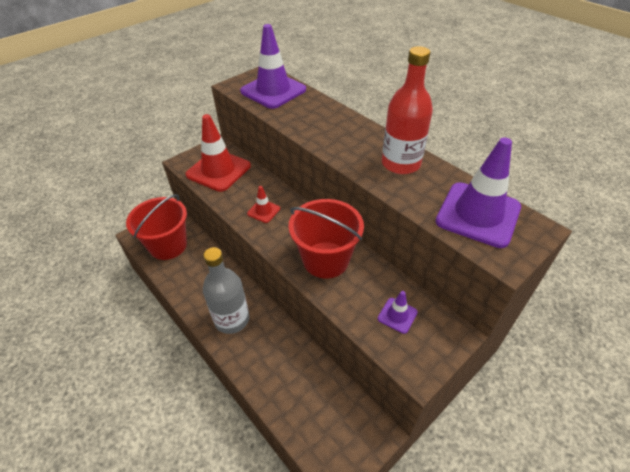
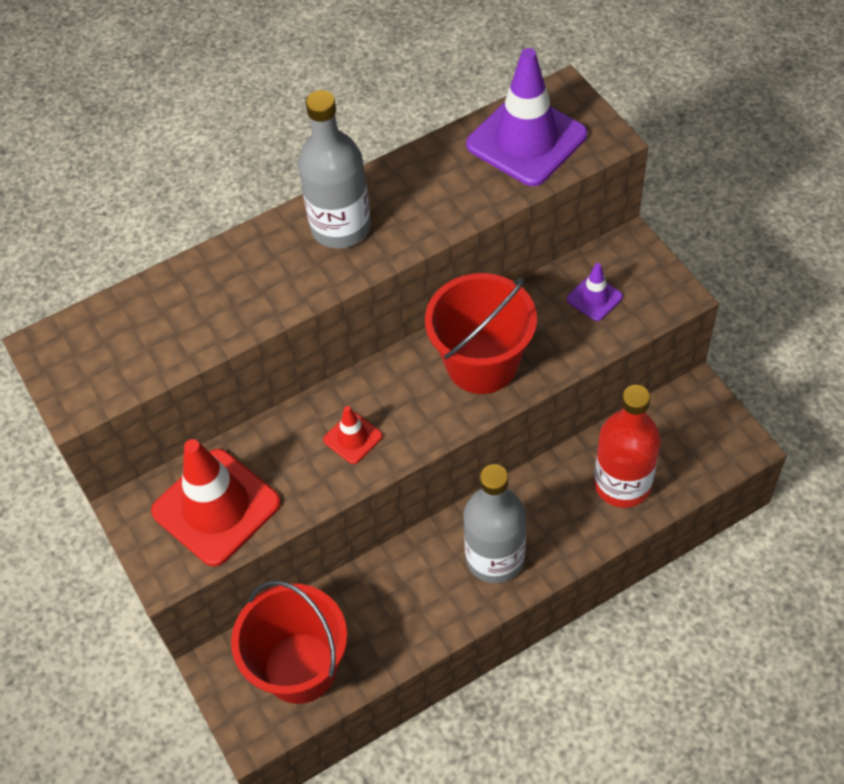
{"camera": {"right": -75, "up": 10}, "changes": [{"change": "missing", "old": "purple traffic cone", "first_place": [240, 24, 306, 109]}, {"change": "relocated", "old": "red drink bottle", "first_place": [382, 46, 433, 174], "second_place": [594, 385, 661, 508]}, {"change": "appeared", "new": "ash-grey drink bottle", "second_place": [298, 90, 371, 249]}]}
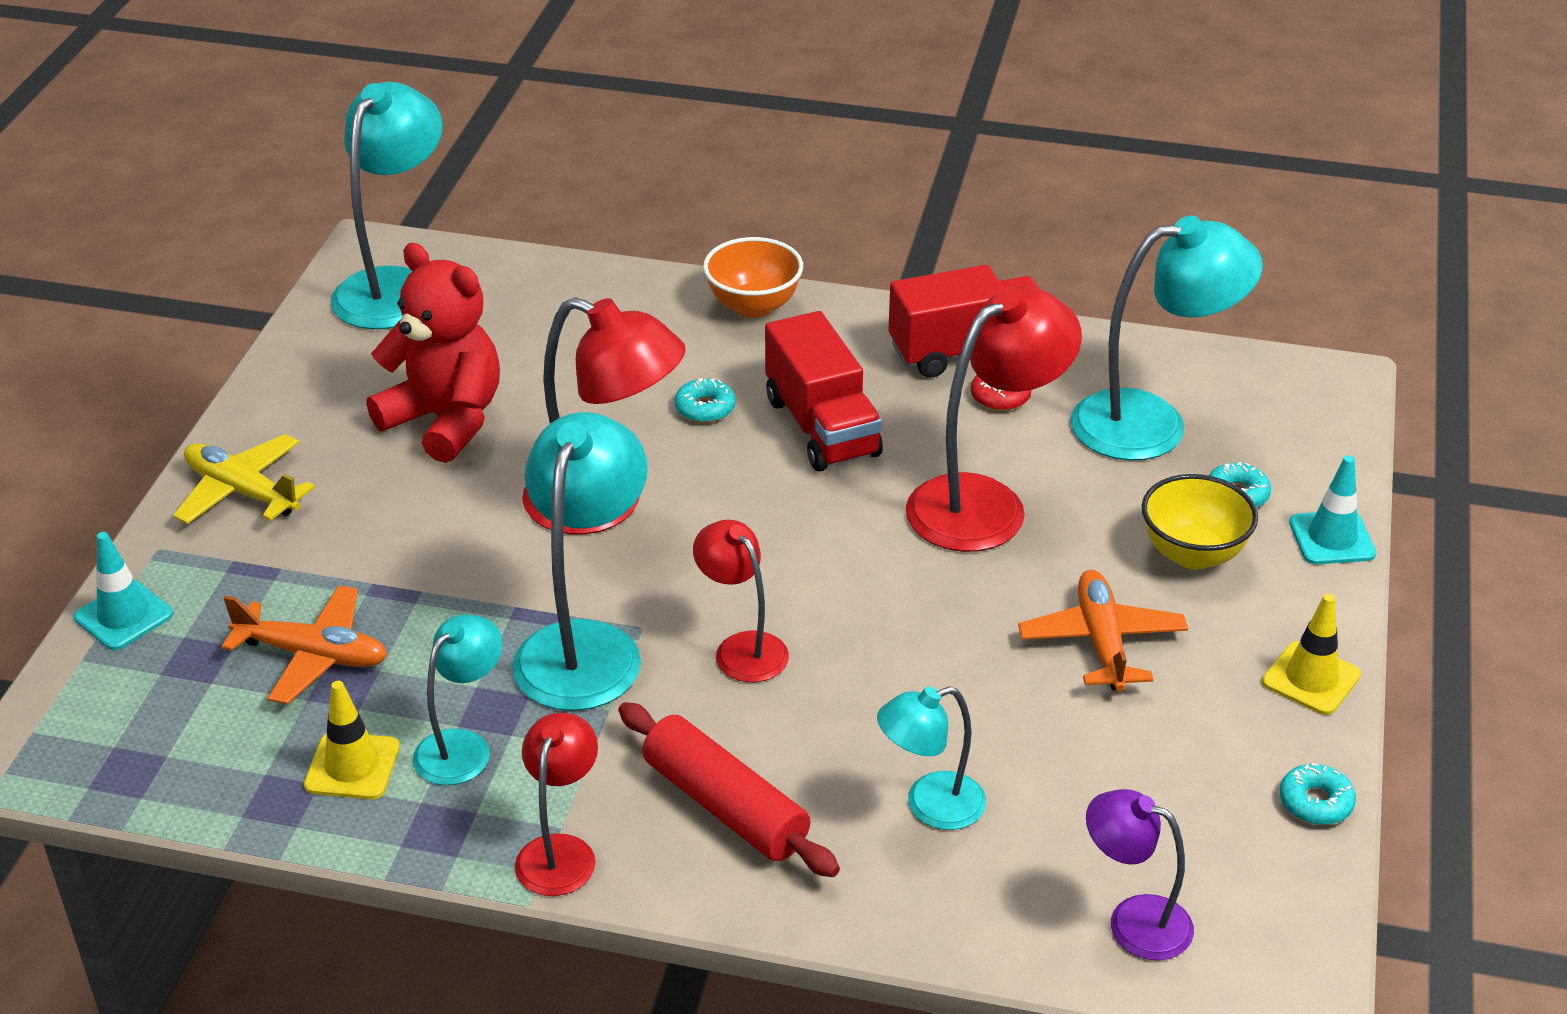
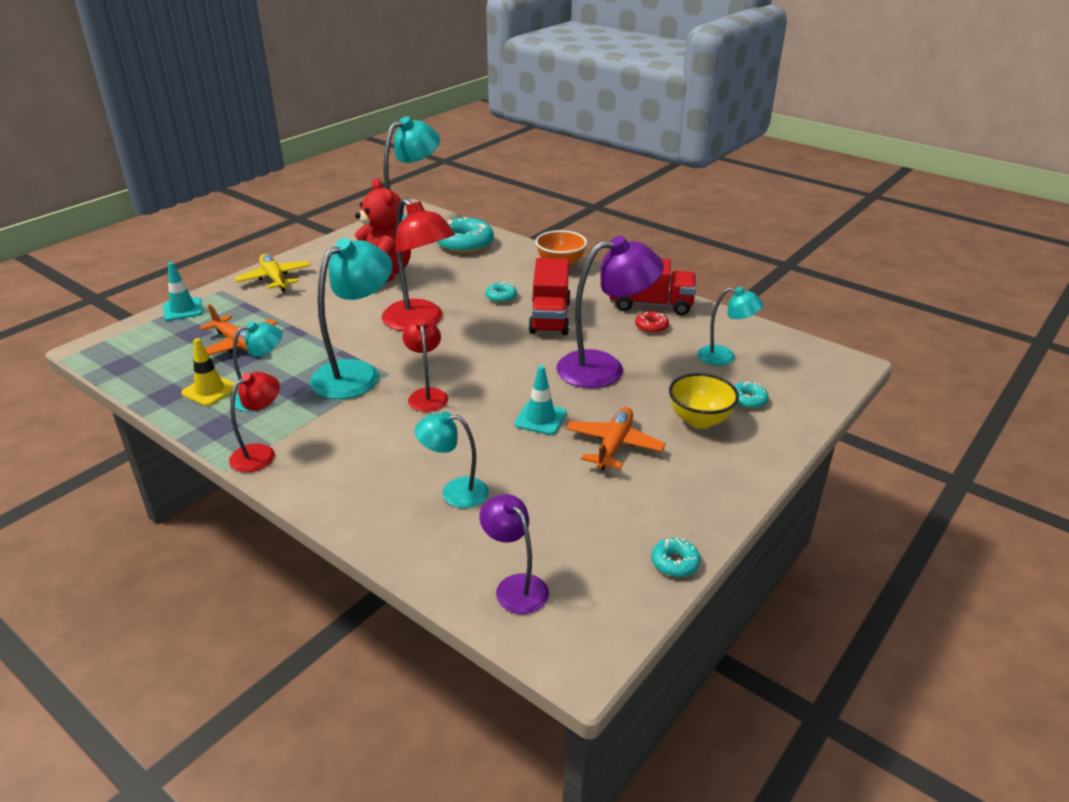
{"camera": {"right": 25, "up": -5}, "changes": [{"change": "missing", "old": "red rolling pin", "first_place": [619, 702, 840, 877]}, {"change": "colour", "old": "red reading lamp", "new": "purple reading lamp", "first_place": [906, 286, 1082, 552], "second_place": [556, 236, 664, 388]}, {"change": "size", "old": "teal reading lamp", "first_place": [1070, 216, 1263, 461], "second_place": [698, 287, 763, 366], "factor": 0.57}, {"change": "missing", "old": "golden traffic cone", "first_place": [1262, 594, 1361, 715]}, {"change": "relocated", "old": "teal traffic cone", "first_place": [1289, 455, 1376, 564], "second_place": [514, 365, 567, 435]}, {"change": "appeared", "new": "teal glazed donut", "second_place": [437, 217, 494, 254]}]}
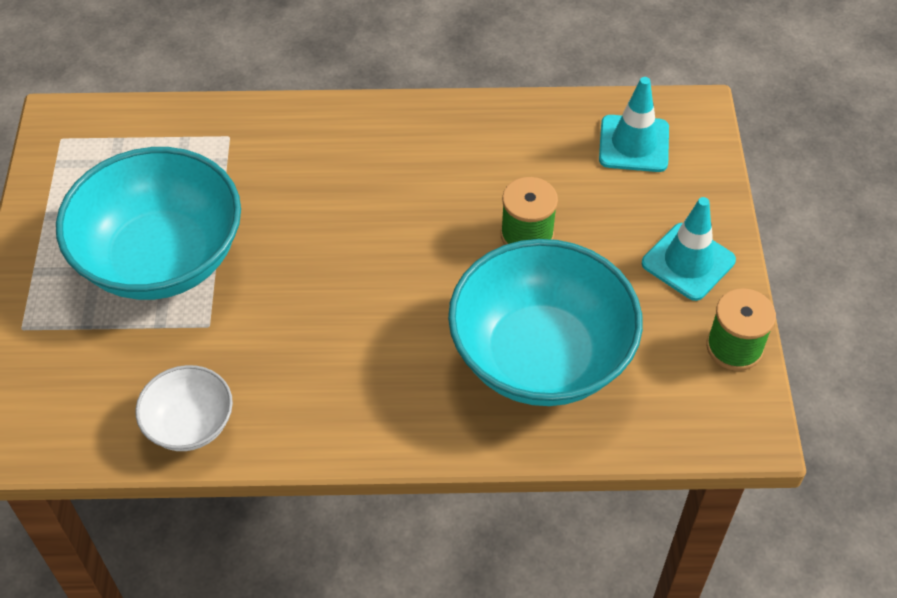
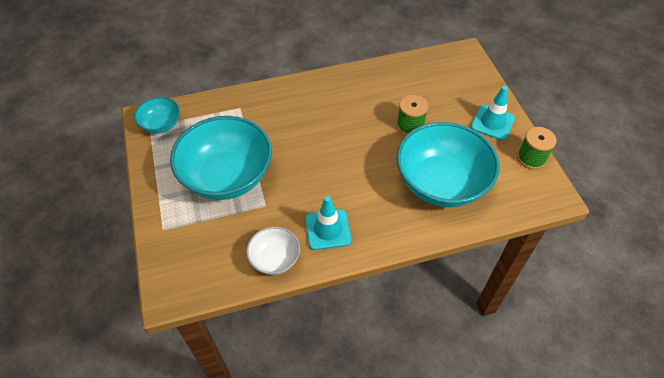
{"camera": {"right": -15, "up": 0}, "changes": [{"change": "relocated", "old": "teal traffic cone", "first_place": [599, 77, 669, 172], "second_place": [305, 196, 351, 250]}, {"change": "appeared", "new": "teal bowl", "second_place": [134, 97, 180, 134]}]}
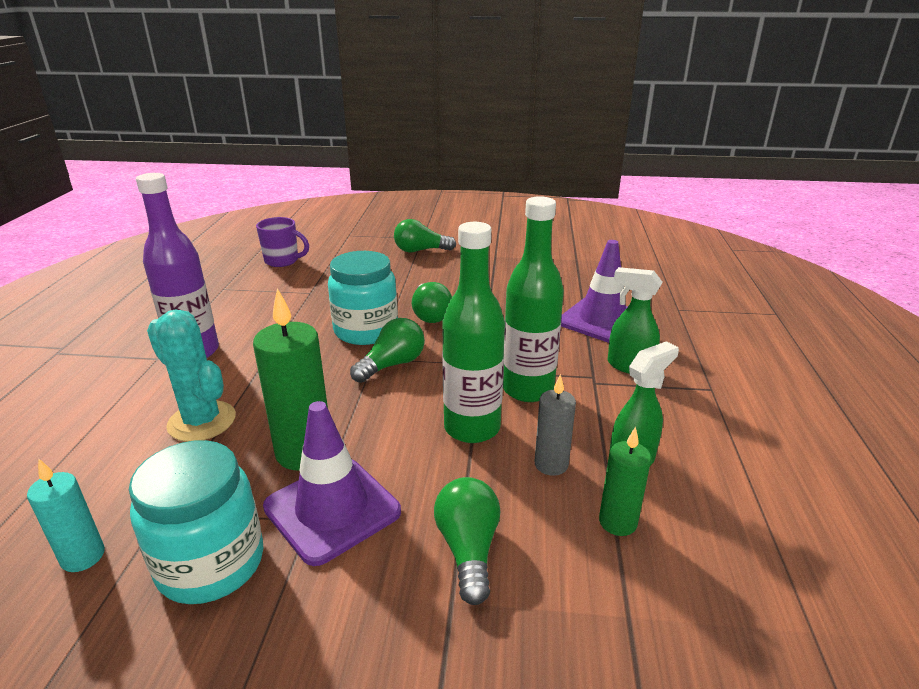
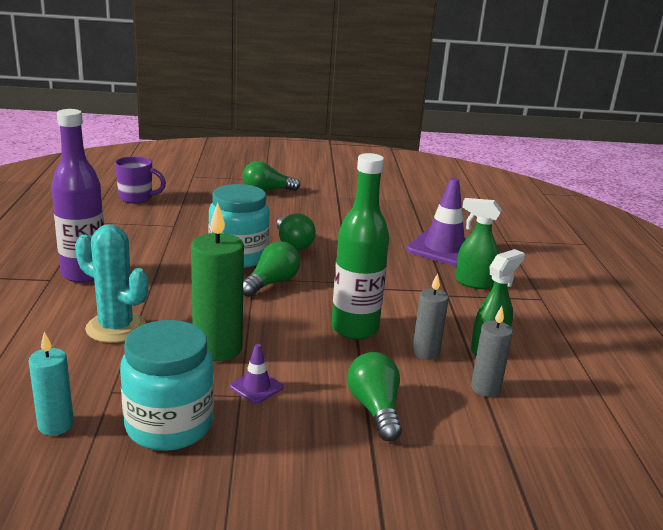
{"camera": {"right": -10, "up": -5}, "changes": [{"change": "size", "old": "purple traffic cone", "first_place": [263, 401, 401, 566], "second_place": [230, 344, 283, 404], "factor": 0.46}, {"change": "missing", "old": "leaf-green drink bottle", "first_place": [503, 196, 564, 402]}, {"change": "colour", "old": "leaf-green candle", "new": "ash-grey candle", "first_place": [599, 427, 651, 536], "second_place": [471, 306, 513, 397]}]}
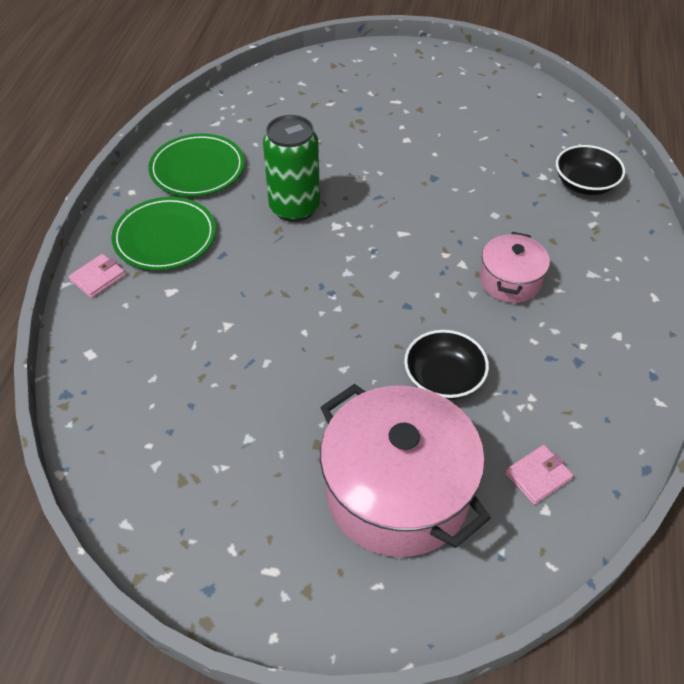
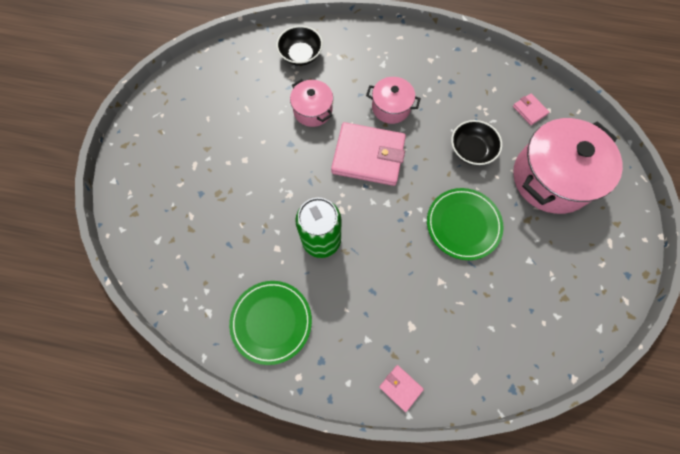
{"camera": {"right": -90, "up": 20}, "changes": [{"change": "relocated", "old": "leaf-green dinner plate", "first_place": [111, 197, 216, 270], "second_place": [427, 188, 504, 260]}, {"change": "appeared", "new": "pink pot", "second_place": [290, 79, 333, 127]}, {"change": "appeared", "new": "pink billfold", "second_place": [331, 122, 406, 186]}]}
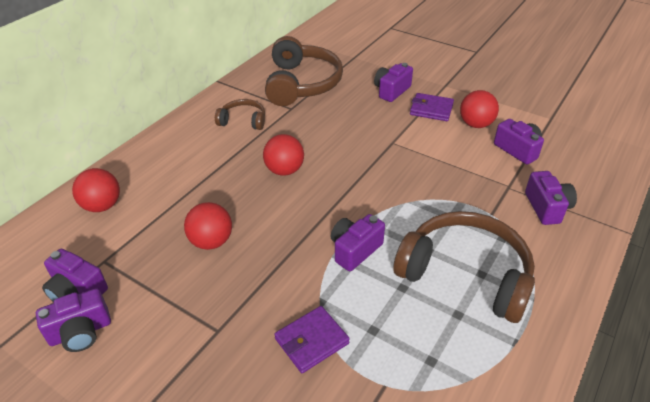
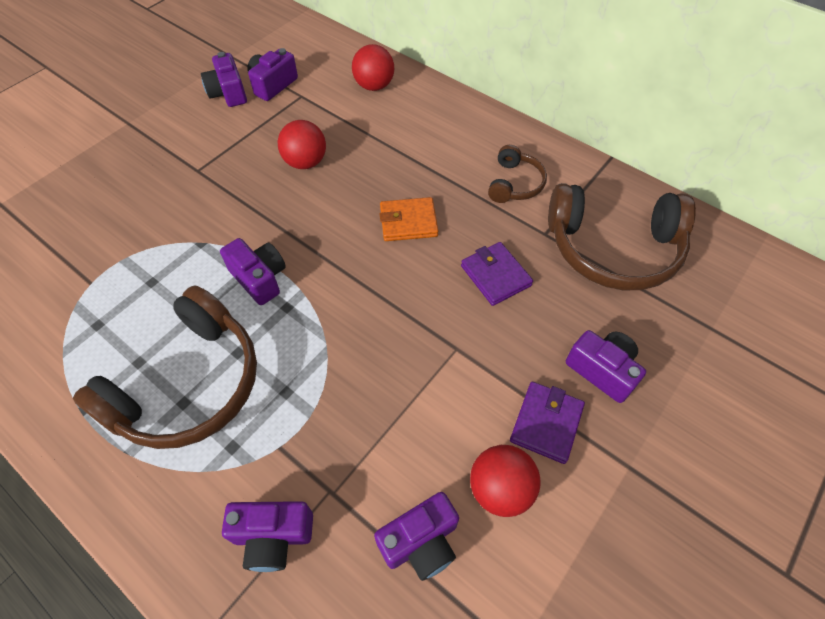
{"camera": {"right": 95, "up": 15}, "changes": [{"change": "exchanged", "old": "red ball", "new": "orange-coloured billfold", "first_place": [263, 134, 304, 176], "second_place": [380, 197, 438, 241]}, {"change": "relocated", "old": "purple billfold", "first_place": [274, 306, 350, 373], "second_place": [461, 242, 533, 306]}]}
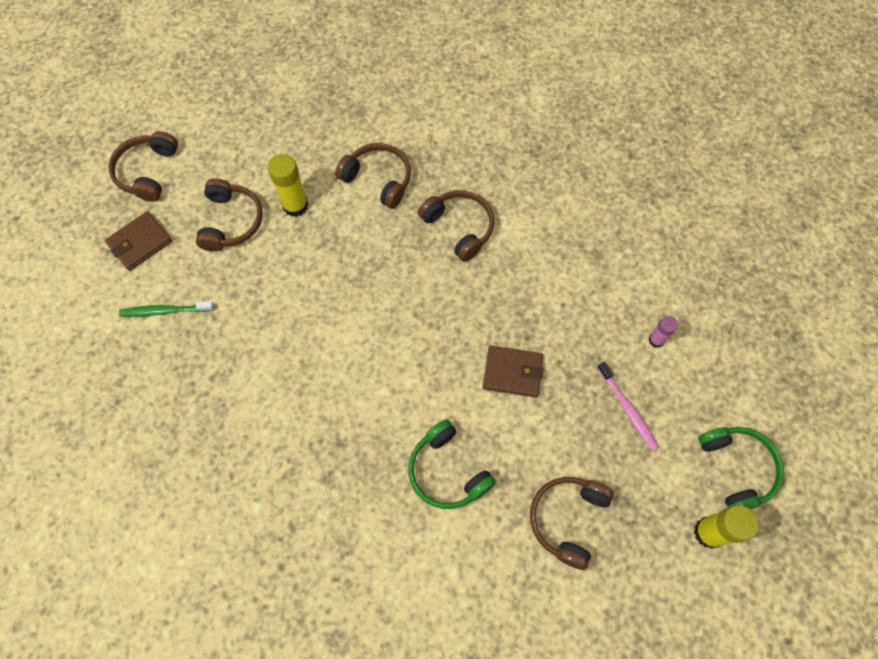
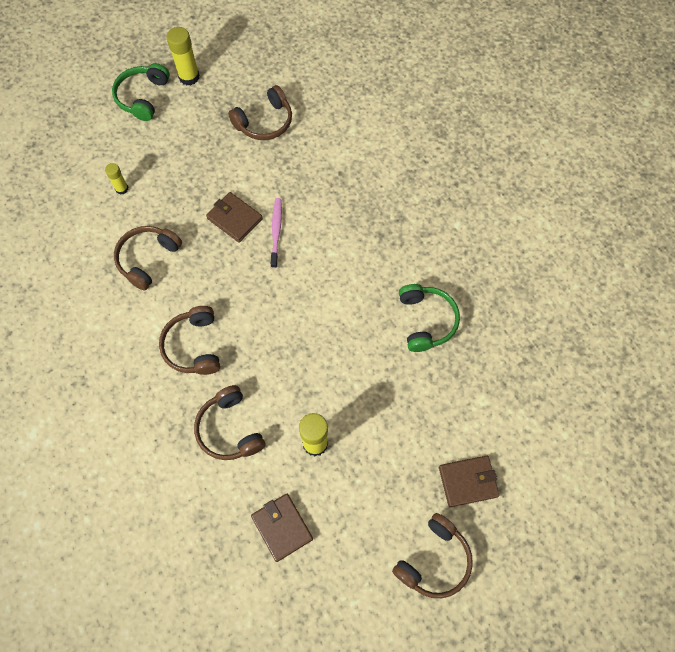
{"camera": {"right": -150, "up": 0}, "changes": [{"change": "missing", "old": "leaf-green tooth brush", "first_place": [119, 301, 214, 317]}, {"change": "relocated", "old": "russet over-ear headphones", "first_place": [196, 178, 263, 252], "second_place": [114, 226, 182, 291]}, {"change": "relocated", "old": "leaf-green over-ear headphones", "first_place": [408, 420, 496, 509], "second_place": [399, 284, 460, 352]}, {"change": "relocated", "old": "pink tooth brush", "first_place": [597, 362, 659, 451], "second_place": [271, 198, 282, 268]}, {"change": "colour", "old": "pink glue stick", "new": "golden glue stick", "first_place": [649, 316, 678, 348], "second_place": [105, 163, 129, 194]}, {"change": "appeared", "new": "russet billfold", "second_place": [251, 494, 313, 562]}]}
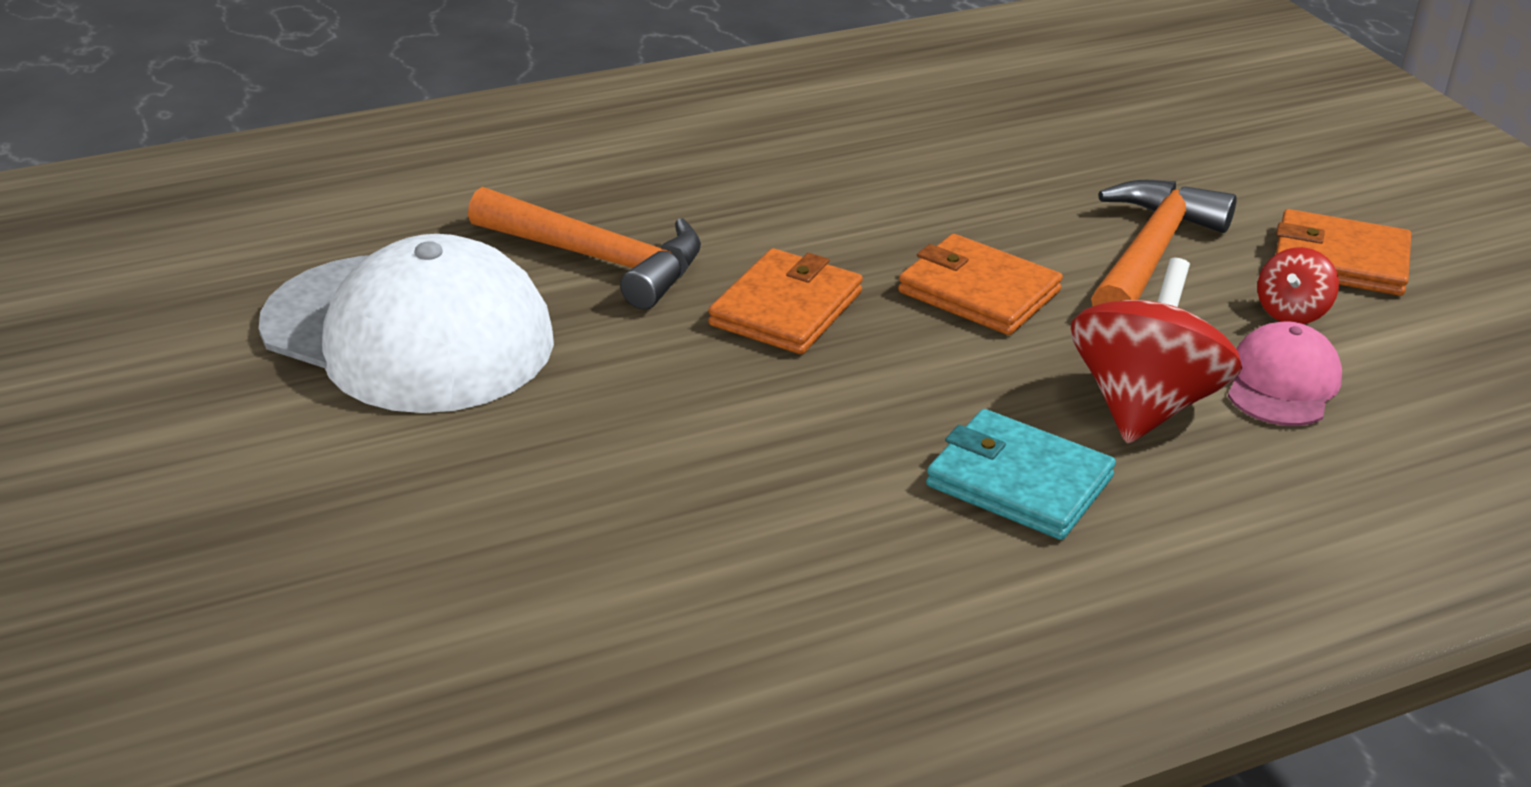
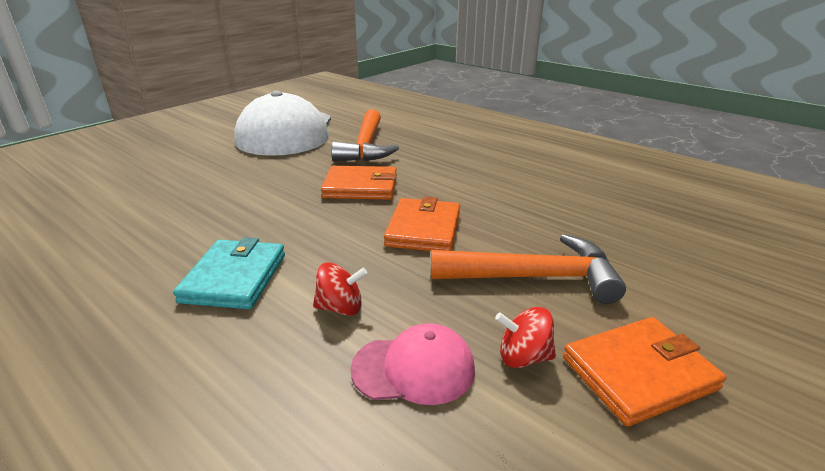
{"camera": {"right": 65, "up": -5}, "changes": [{"change": "size", "old": "red whirligig", "first_place": [1071, 258, 1242, 444], "second_place": [313, 262, 367, 316], "factor": 0.5}, {"change": "spun", "old": "orange-coloured billfold", "first_place": [1275, 209, 1411, 296], "second_place": [563, 317, 726, 427], "degrees": 75}]}
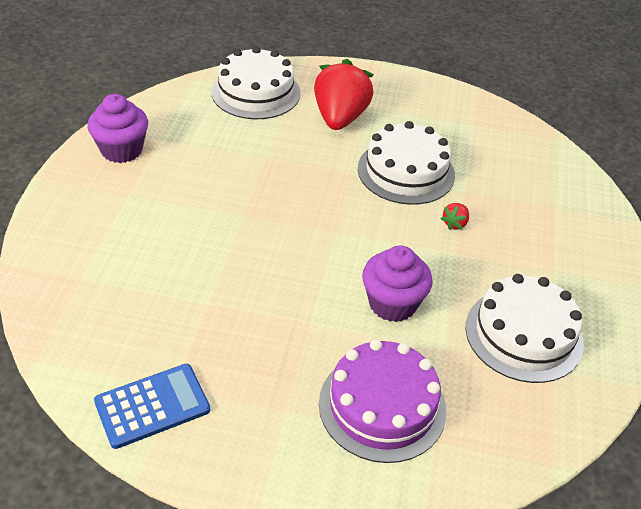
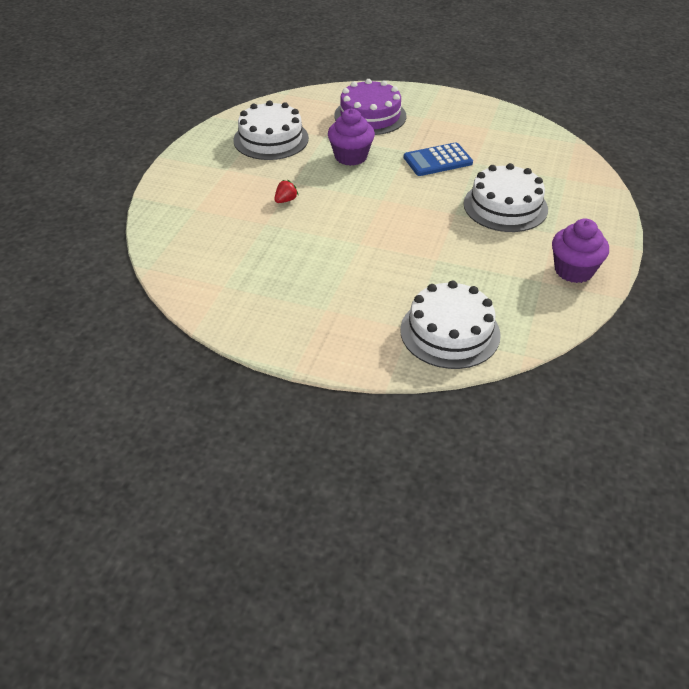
{"camera": {"right": -170, "up": 0}, "changes": [{"change": "relocated", "old": "blue pocket calculator", "first_place": [94, 364, 210, 449], "second_place": [404, 142, 473, 176]}, {"change": "missing", "old": "red strawberry", "first_place": [314, 59, 374, 130]}, {"change": "relocated", "old": "pure white gateau", "first_place": [358, 121, 455, 205], "second_place": [463, 163, 548, 232]}]}
